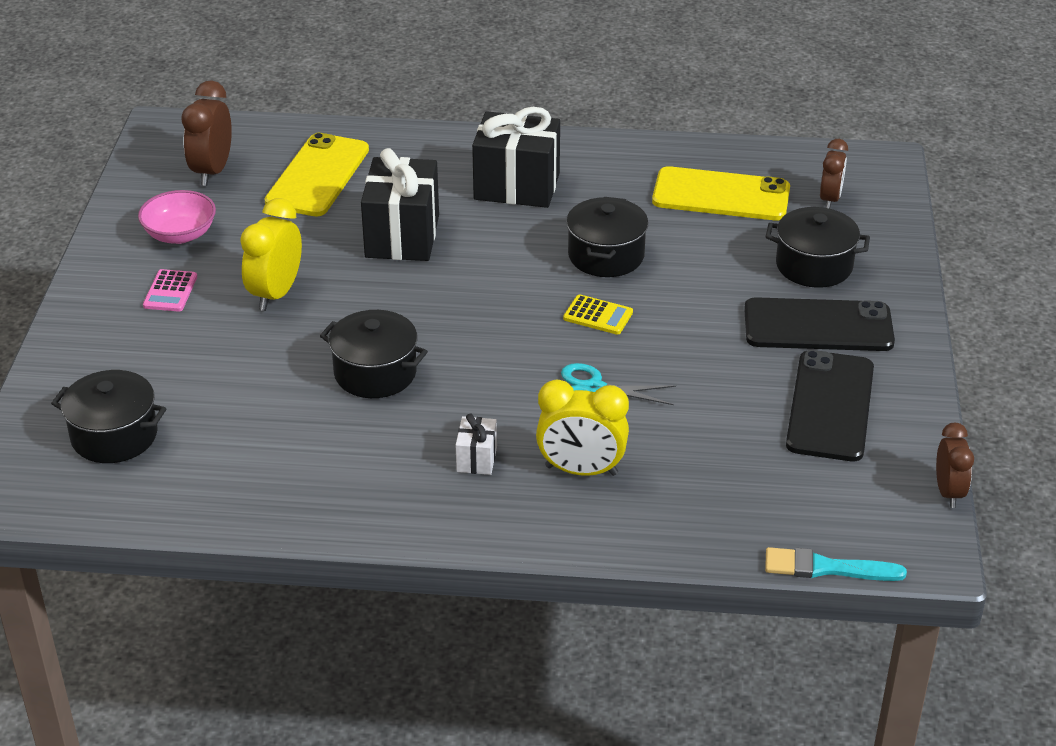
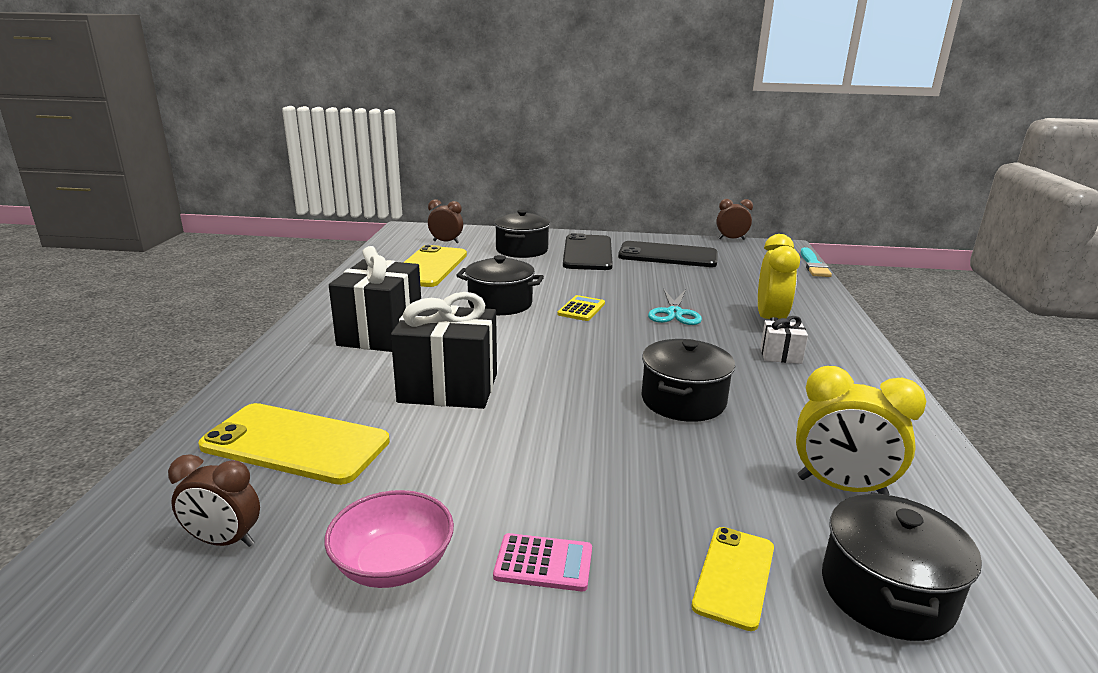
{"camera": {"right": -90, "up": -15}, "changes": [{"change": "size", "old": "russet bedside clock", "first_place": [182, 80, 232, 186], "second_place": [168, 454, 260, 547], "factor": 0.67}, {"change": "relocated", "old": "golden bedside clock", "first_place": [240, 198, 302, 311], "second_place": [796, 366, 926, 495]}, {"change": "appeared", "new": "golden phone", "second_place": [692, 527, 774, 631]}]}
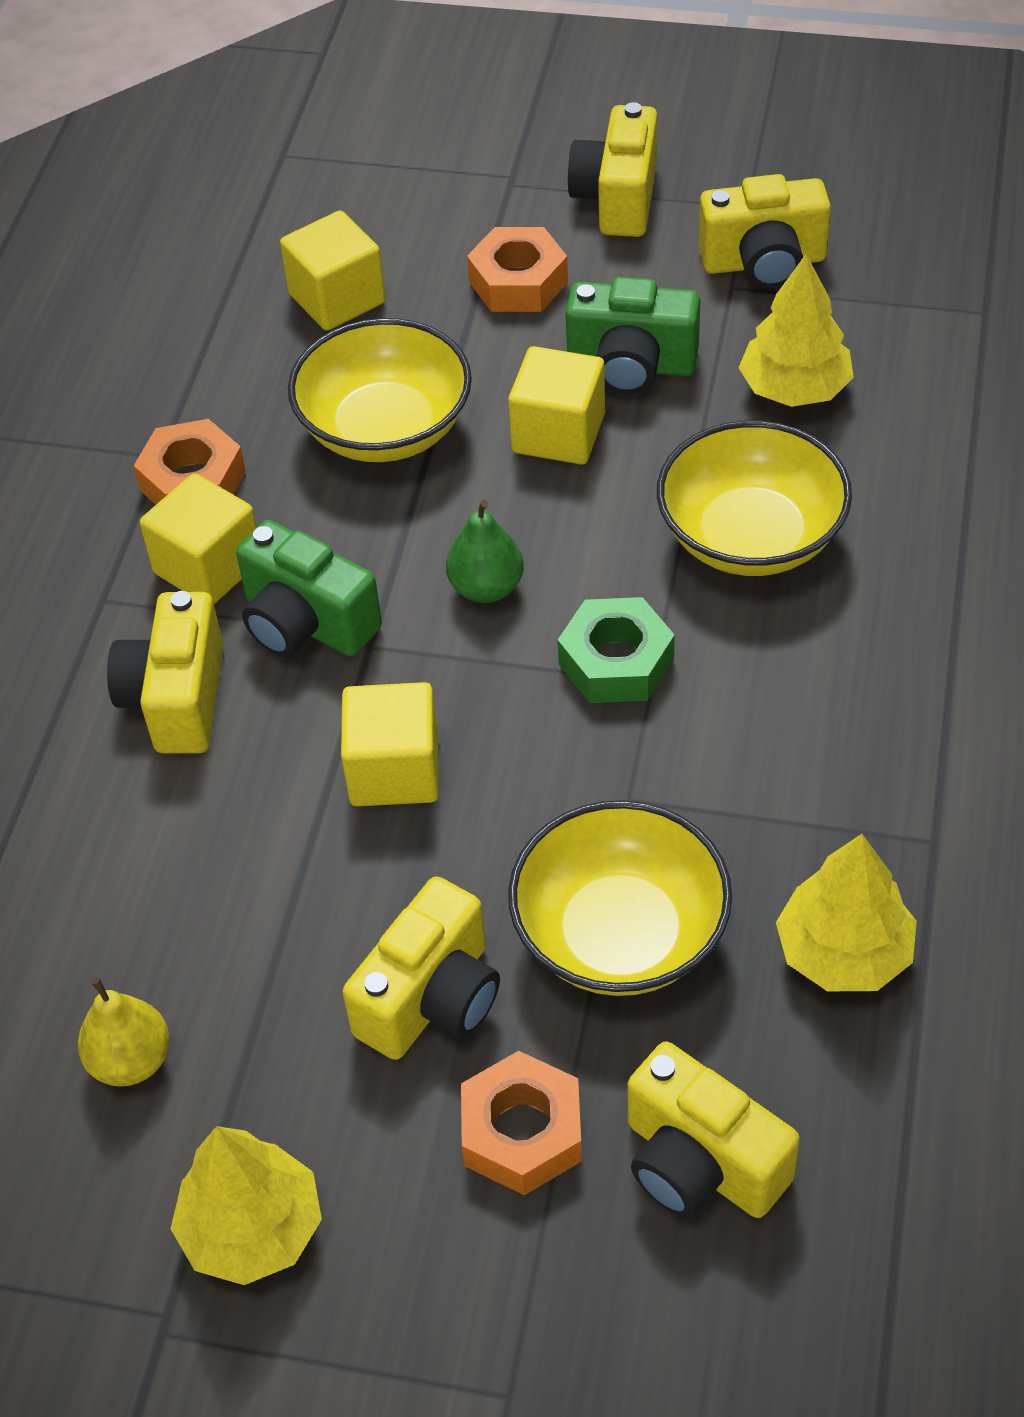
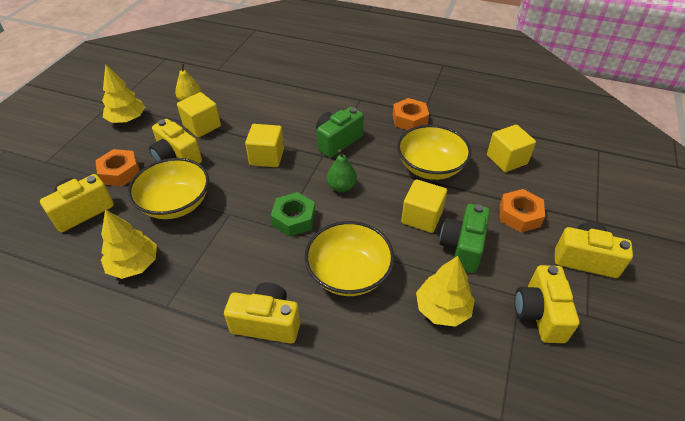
{"camera": {"right": 95, "up": -5}, "changes": [{"change": "relocated", "old": "golden camera", "first_place": [107, 591, 223, 754], "second_place": [224, 282, 300, 344]}, {"change": "relocated", "old": "golden block", "first_place": [140, 473, 257, 604], "second_place": [177, 92, 221, 138]}]}
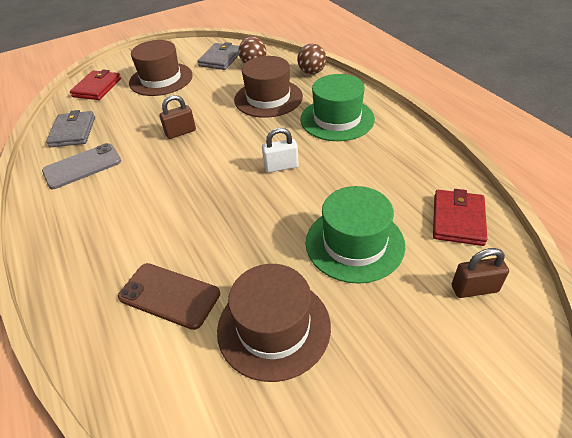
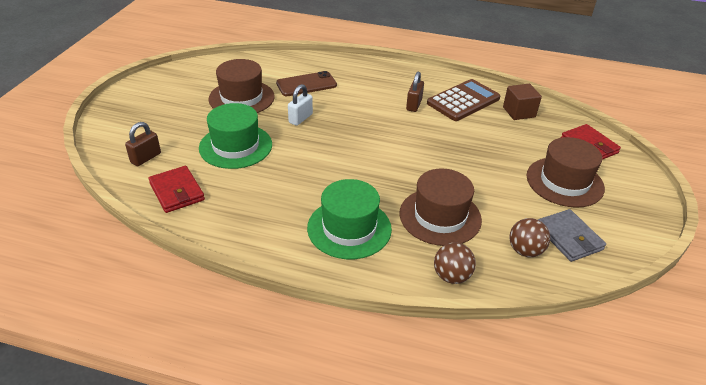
{"camera": {"right": 130, "up": -5}, "changes": [{"change": "exchanged", "old": "ash-grey phone", "new": "russet pocket calculator", "first_place": [42, 143, 121, 189], "second_place": [427, 79, 501, 121]}, {"change": "exchanged", "old": "ash-grey billfold", "new": "russet block", "first_place": [46, 110, 95, 147], "second_place": [503, 84, 542, 120]}, {"change": "relocated", "old": "russet padlock", "first_place": [159, 95, 196, 139], "second_place": [406, 72, 424, 112]}, {"change": "relocated", "old": "pure white padlock", "first_place": [262, 128, 299, 173], "second_place": [288, 84, 313, 126]}]}
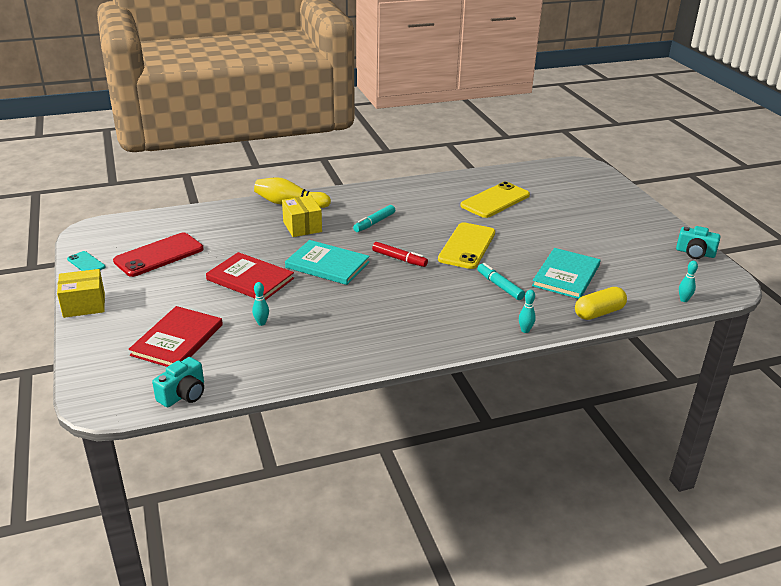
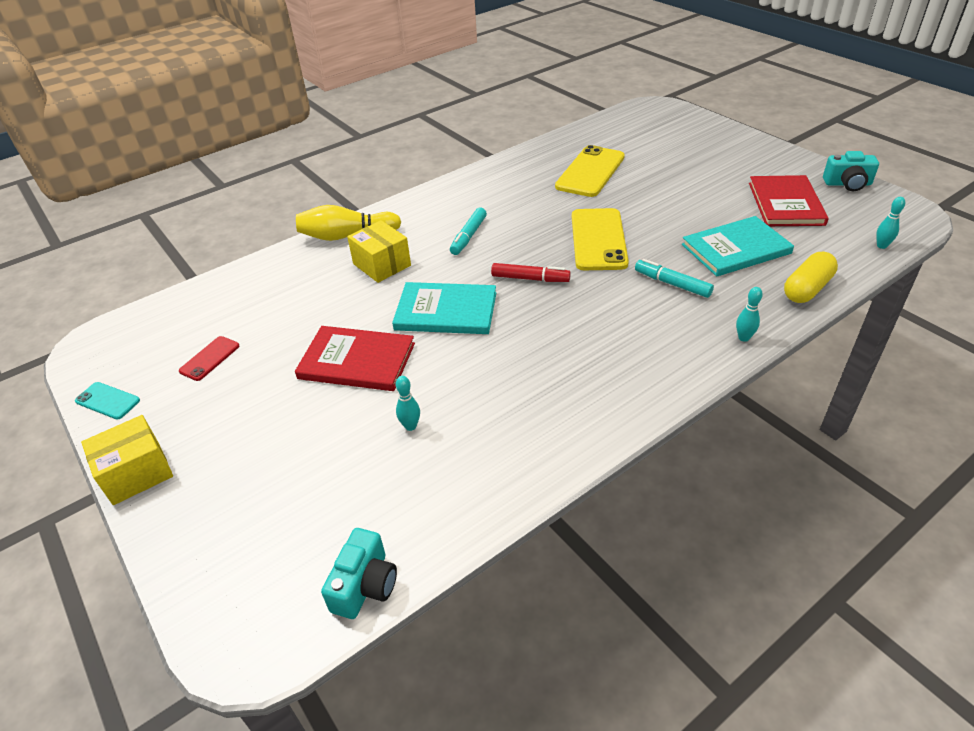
{"camera": {"right": -15, "up": 10}, "changes": [{"change": "size", "old": "red phone", "first_place": [113, 233, 204, 277], "second_place": [179, 336, 239, 381], "factor": 0.5}, {"change": "relocated", "old": "red hardback", "first_place": [128, 306, 223, 367], "second_place": [749, 175, 829, 226]}, {"change": "spun", "old": "teal hardback", "first_place": [532, 248, 600, 299], "second_place": [682, 216, 794, 277], "degrees": 60}]}
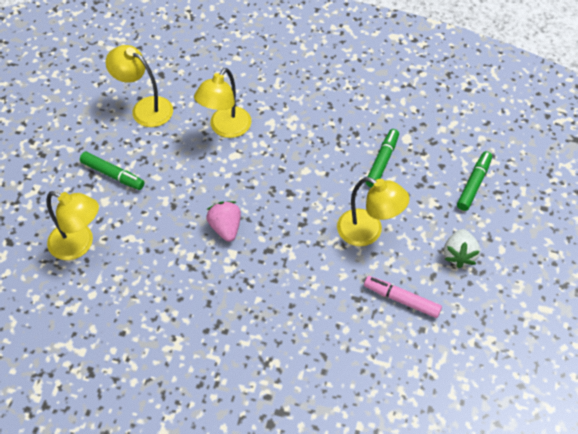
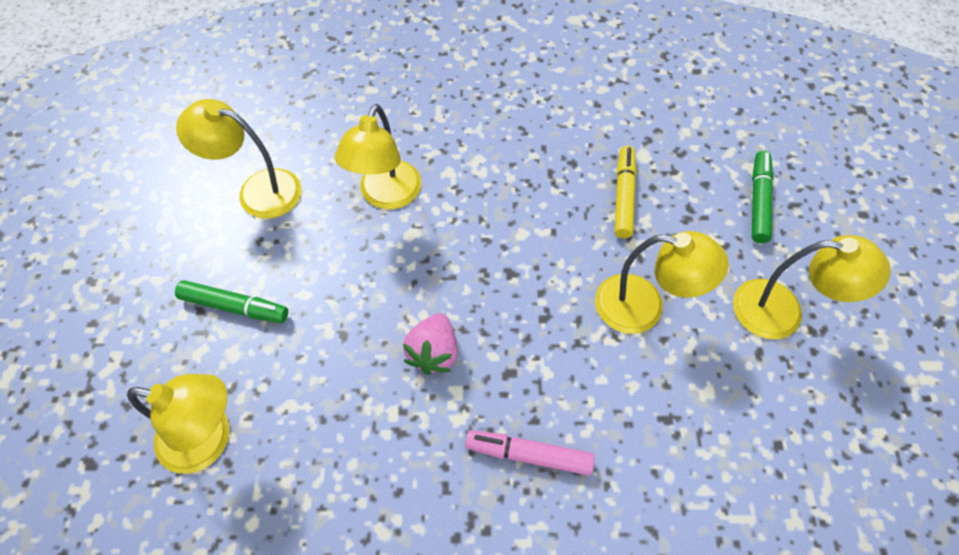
{"camera": {"right": -15, "up": 5}, "changes": [{"change": "spun", "old": "pink strawberry", "first_place": [206, 201, 241, 242], "second_place": [403, 313, 458, 375], "degrees": -135}, {"change": "relocated", "old": "pink marker pen", "first_place": [364, 276, 442, 318], "second_place": [465, 430, 595, 476]}, {"change": "colour", "old": "leaf-green marker pen", "new": "golden marker pen", "first_place": [366, 129, 399, 187], "second_place": [615, 146, 636, 238]}, {"change": "exchanged", "old": "pure white strawberry", "new": "golden reading lamp", "first_place": [444, 229, 480, 268], "second_place": [733, 235, 891, 339]}]}
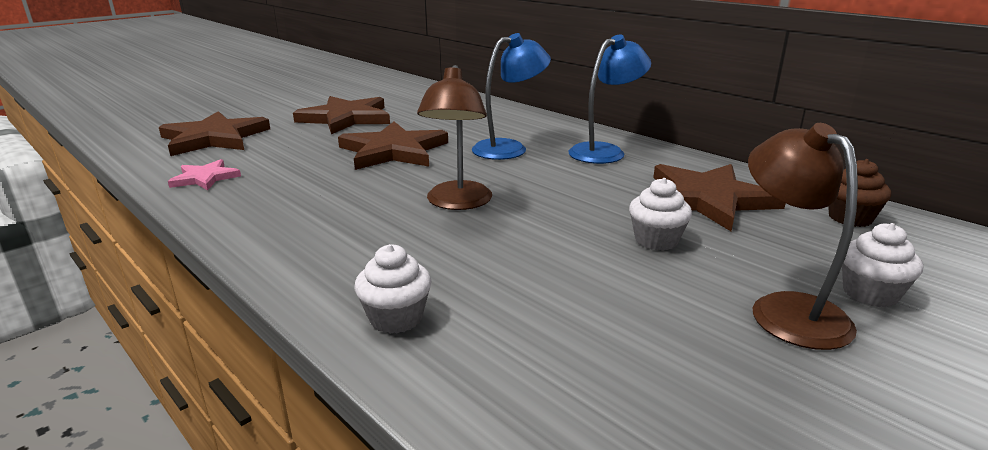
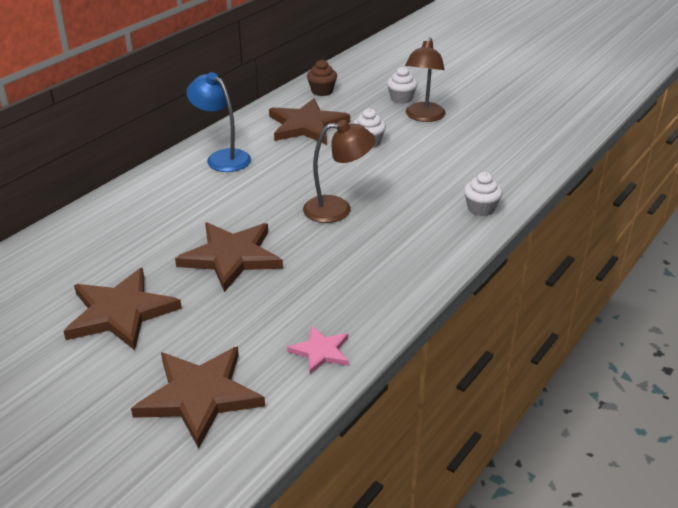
{"camera": {"right": -100, "up": 10}, "changes": [{"change": "missing", "old": "blue reading lamp", "first_place": [472, 33, 551, 160]}, {"change": "spun", "old": "russet reading lamp", "first_place": [748, 123, 858, 350], "second_place": [405, 37, 445, 122], "degrees": -45}]}
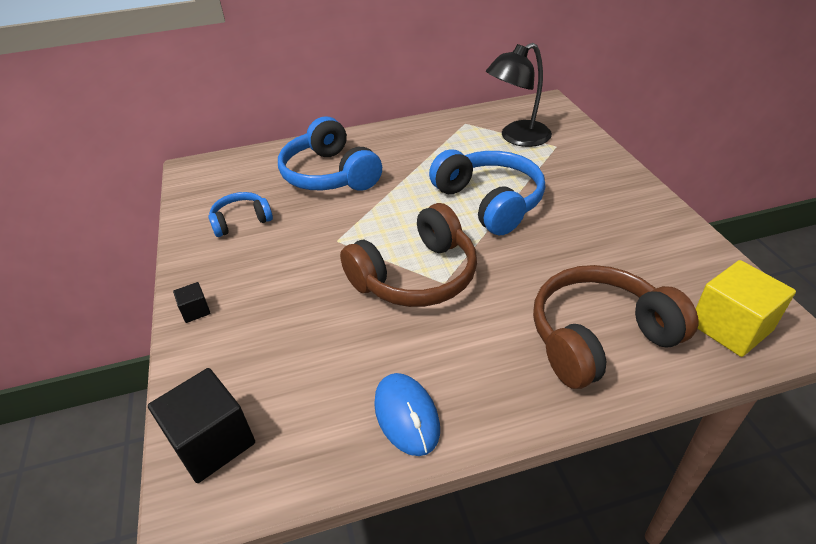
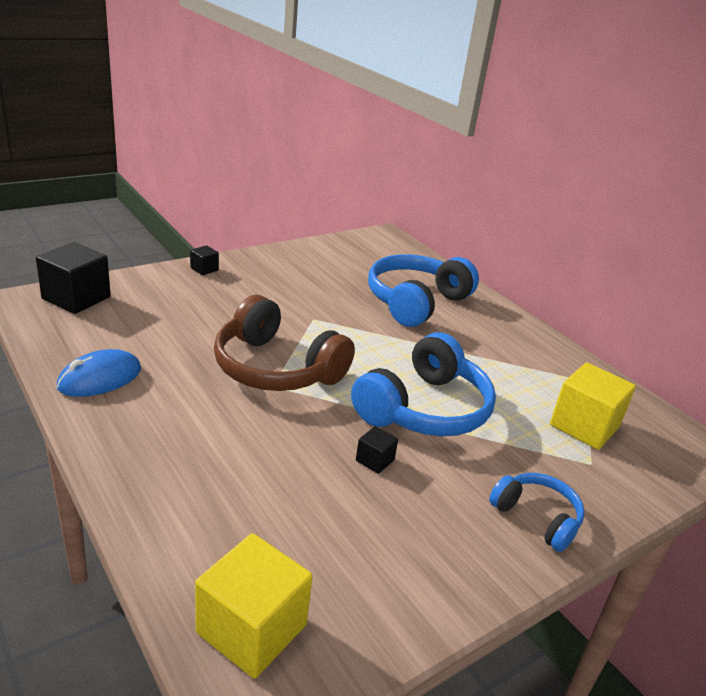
{"camera": {"right": 65, "up": -10}, "changes": [{"change": "relocated", "old": "blue over-ear headphones", "first_place": [208, 192, 273, 237], "second_place": [489, 473, 585, 552]}, {"change": "exchanged", "old": "black reading lamp", "new": "golden block", "first_place": [486, 43, 552, 147], "second_place": [550, 362, 636, 450]}, {"change": "missing", "old": "russet over-ear headphones", "first_place": [533, 265, 699, 389]}, {"change": "appeared", "new": "black block", "second_place": [356, 426, 398, 474]}]}
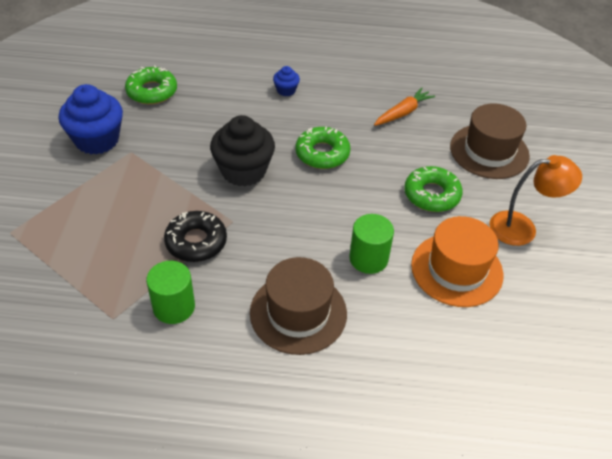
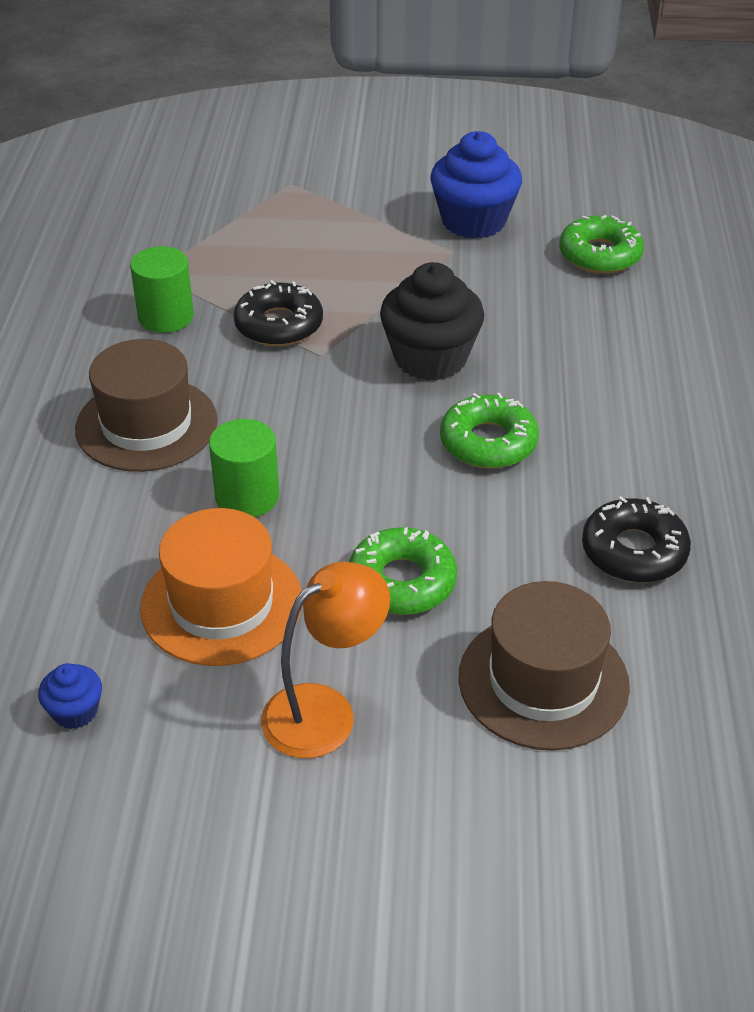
{"camera": {"right": 90, "up": -5}, "changes": [{"change": "relocated", "old": "blue fairy cake", "first_place": [273, 66, 300, 96], "second_place": [38, 663, 102, 729]}, {"change": "exchanged", "old": "orange-coloured carrot", "new": "black glazed donut", "first_place": [374, 88, 435, 126], "second_place": [582, 496, 691, 583]}, {"change": "spun", "old": "orange-coloured reading lamp", "first_place": [489, 155, 582, 246], "second_place": [261, 562, 390, 758], "degrees": -120}]}
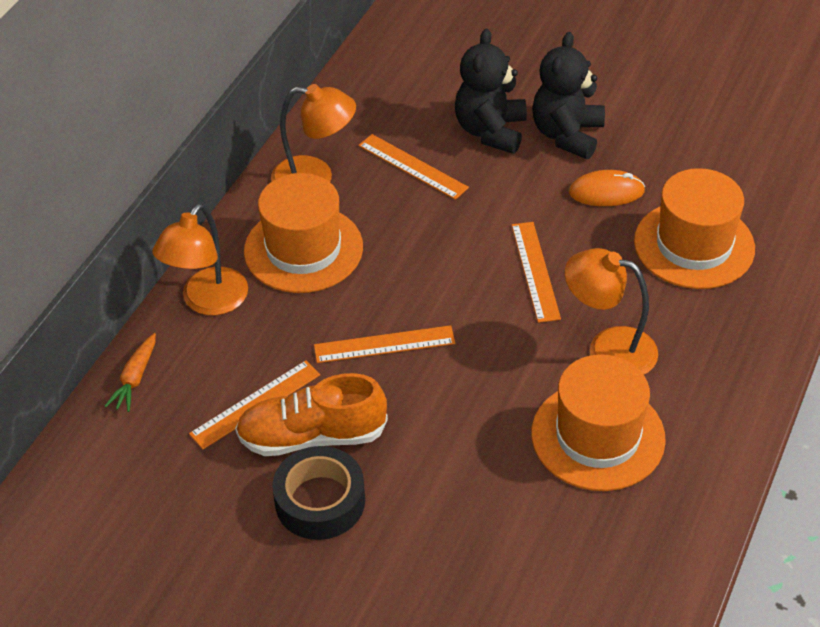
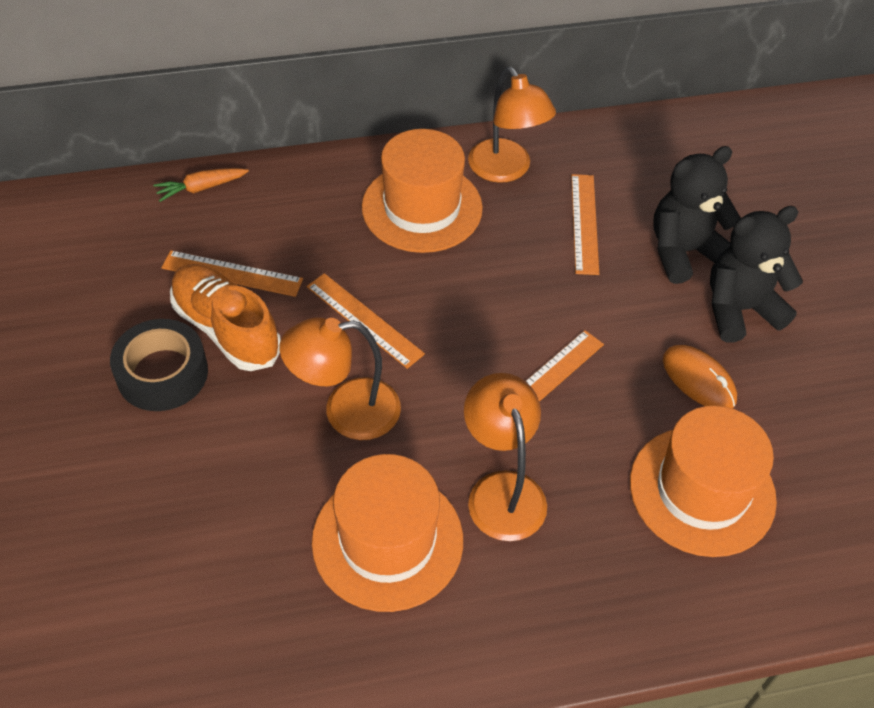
{"camera": {"right": 50, "up": 5}, "changes": [{"change": "relocated", "old": "orange-coloured reading lamp", "first_place": [153, 204, 248, 315], "second_place": [280, 317, 401, 440]}]}
